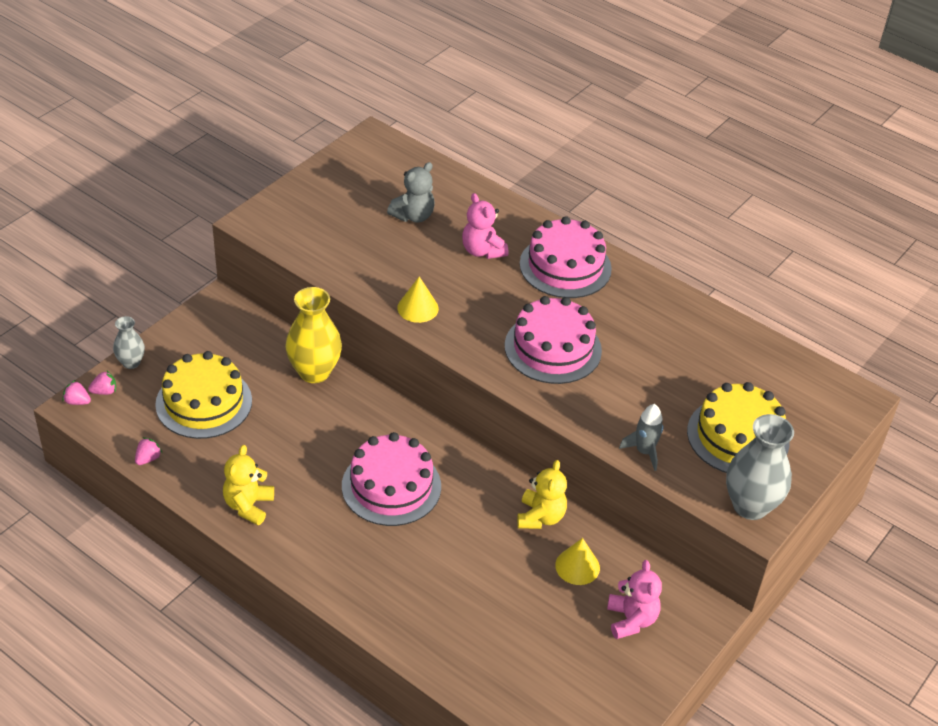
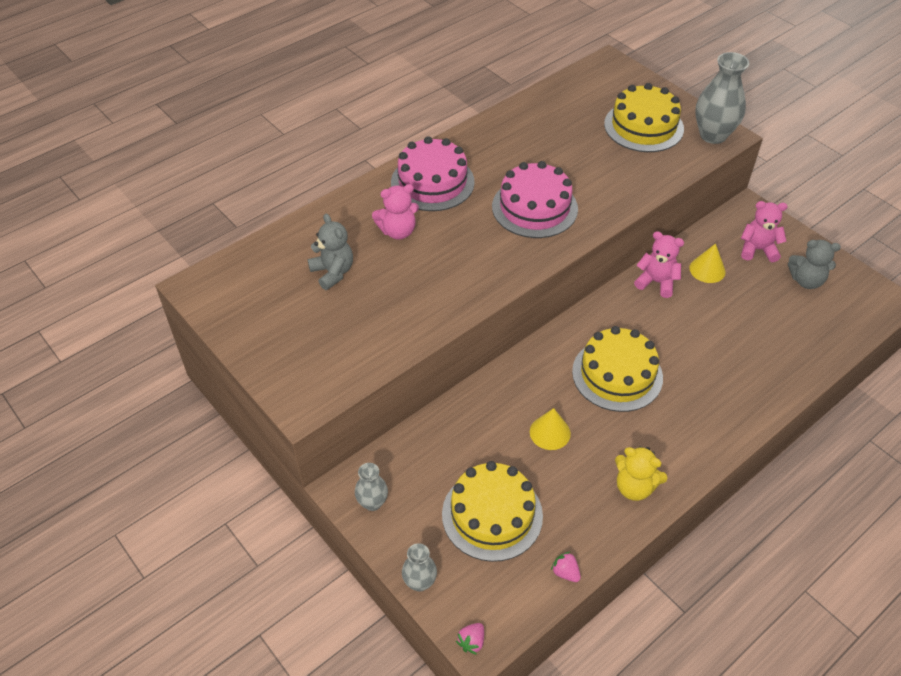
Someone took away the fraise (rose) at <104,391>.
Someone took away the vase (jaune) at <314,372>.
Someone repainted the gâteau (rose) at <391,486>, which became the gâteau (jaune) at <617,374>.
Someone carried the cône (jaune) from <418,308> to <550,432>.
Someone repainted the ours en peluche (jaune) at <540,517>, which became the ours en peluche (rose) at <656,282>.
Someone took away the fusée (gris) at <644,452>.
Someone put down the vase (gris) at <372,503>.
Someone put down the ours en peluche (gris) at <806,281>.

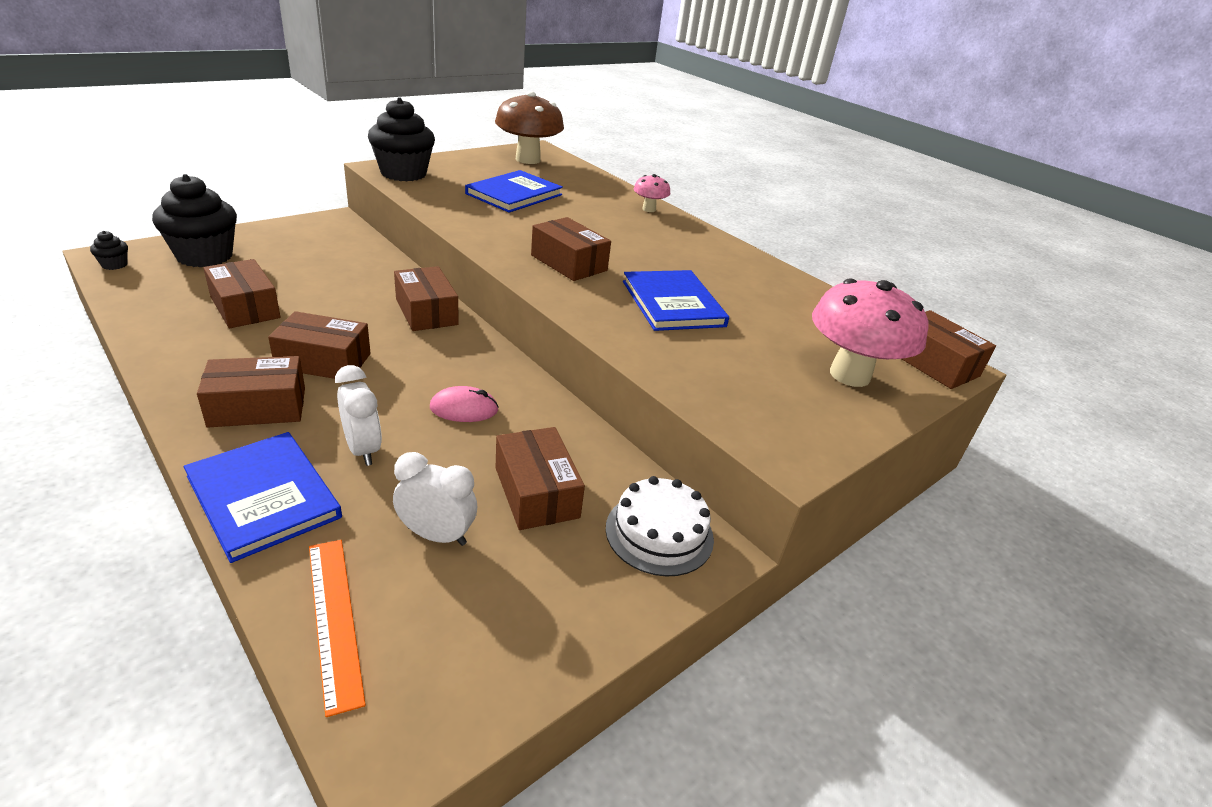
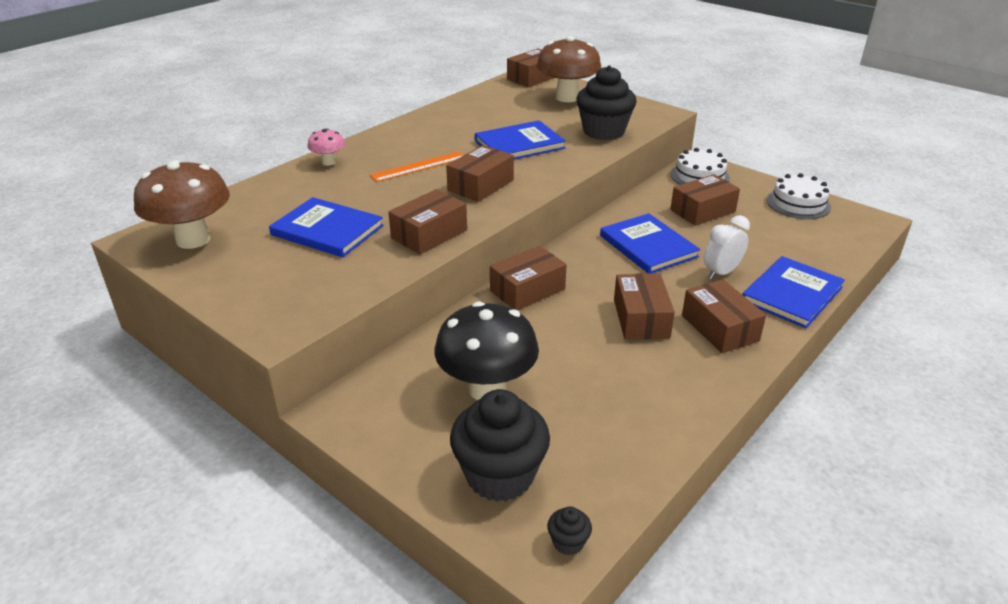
Someone carried the boîte (marron) from <245,307> to <429,234>.
Someone carried the règle (orange) from <334,619> to <419,166>.
Someone carried the muffin (noir) from <403,173> to <603,131>.
Someone took away the réveil (blanc) at <436,535>.
Someone swapped the souris (rose) at <464,409> for the livre (bleu) at <648,246>.
Someone repainted the champignon (rose) at <849,375>, which became the champignon (marron) at <567,97>.
Someone put down the champignon (noir) at <487,389>.
Someone put down the gâteau (blanc) at <798,203>.

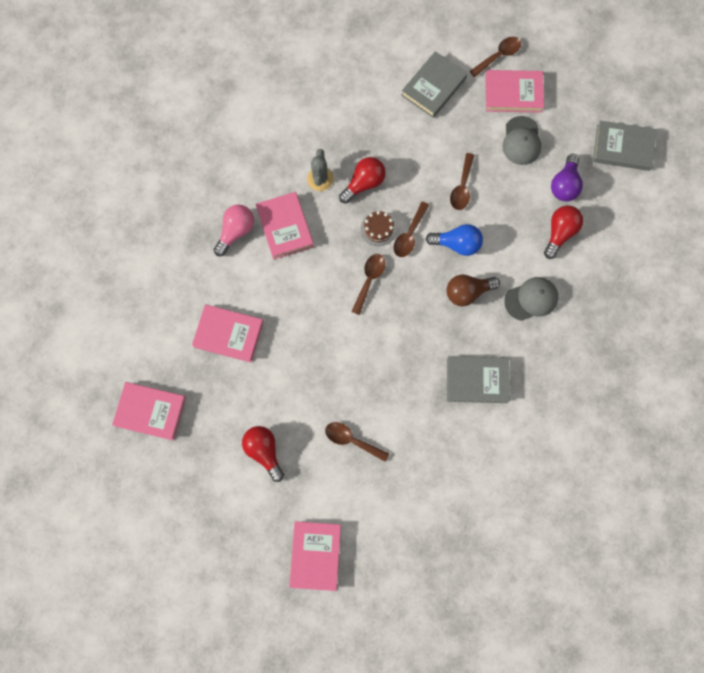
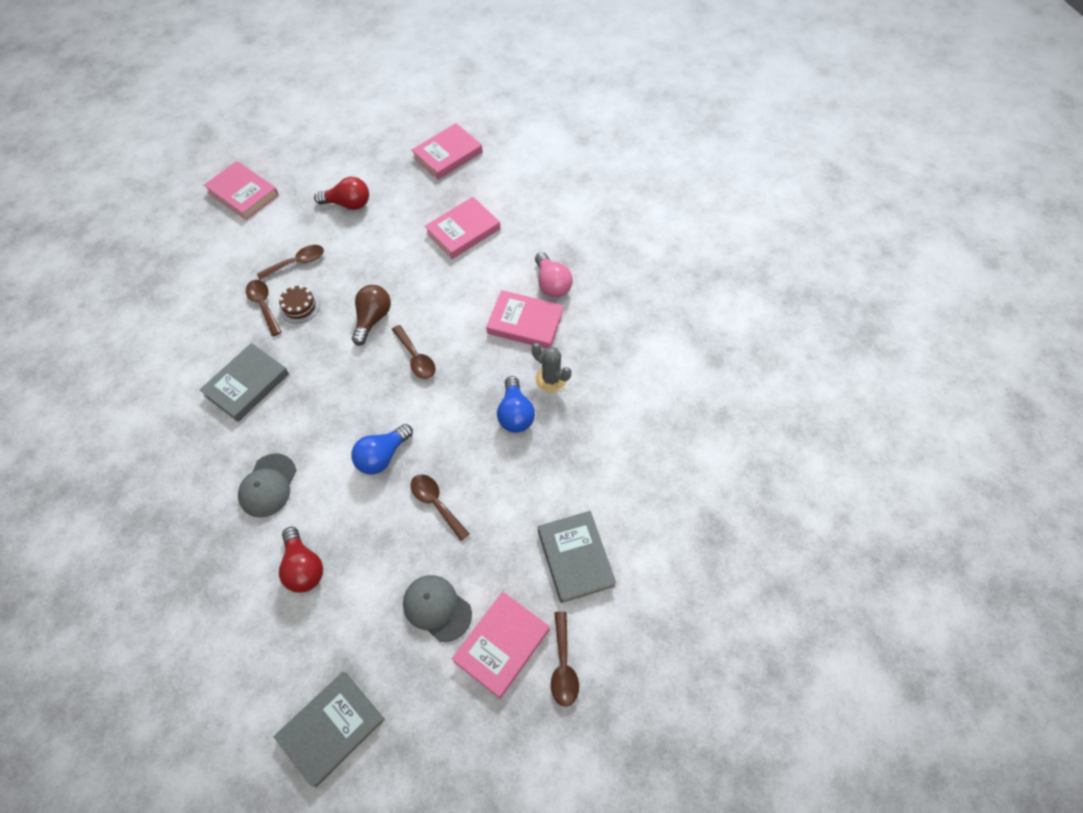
Someone repainted the ampoule (rouge) at <364,183>, which became the ampoule (bleu) at <515,414>.
Someone carried the gâteau (marron) from <378,229> to <299,306>.
Someone carried the cuillère (marron) from <409,235> to <264,305>.
Someone carried the ampoule (marron) from <467,292> to <372,319>.
Someone took away the ampoule (violet) at <564,185>.

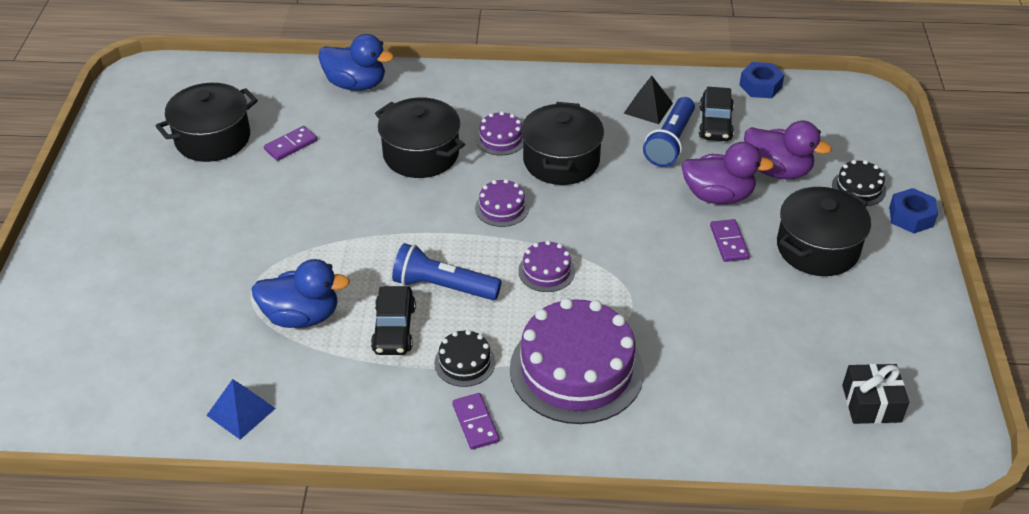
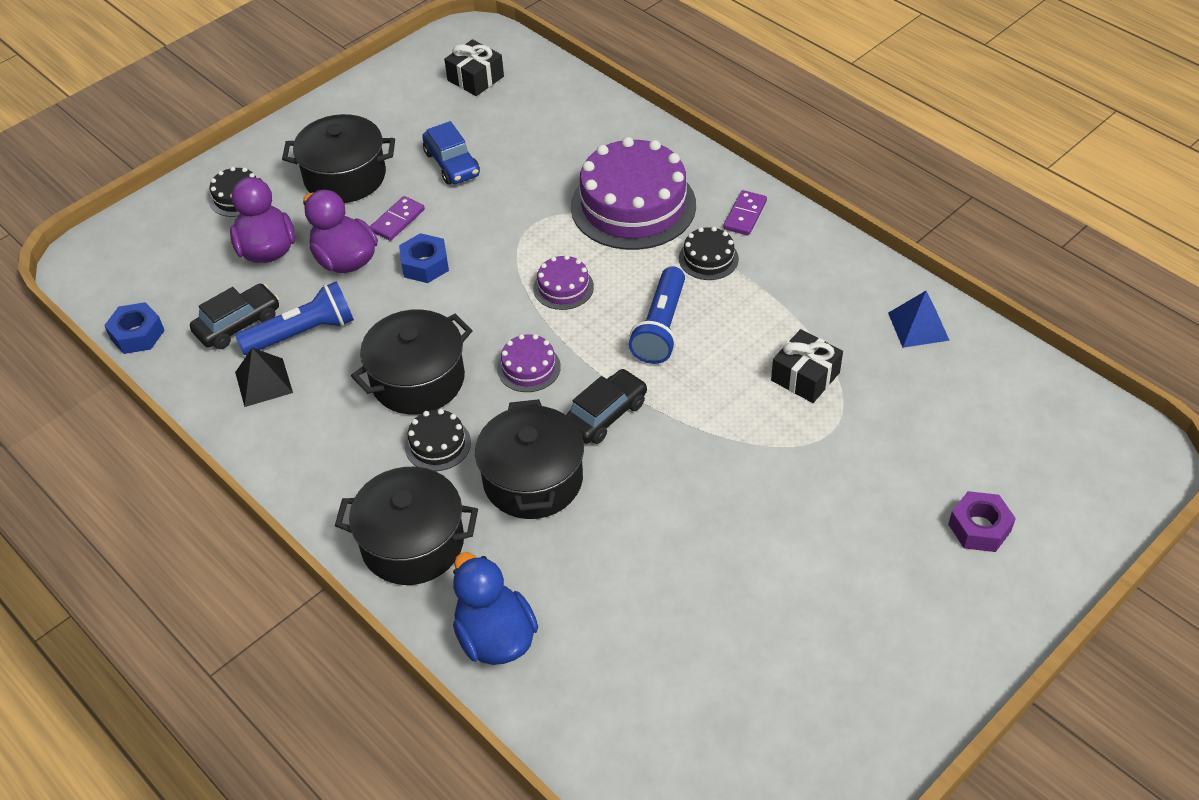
Someone carried the marmite (noir) from <213,139> to <412,543>.
Someone swapped the canard (bleu) at <302,316> for the cadeau (noir) at <805,376>.
Someone took away the domino (violet) at <291,145>.
Someone carried the voiture (noir) from <394,329> to <605,415>.
Someone rotated the lampe de poche (bleu) at <443,286> by 45 degrees clockwise.
Someone repainted the gâteau (violet) at <501,138>, which became the gâteau (noir) at <437,444>.
Someone carried the écrou (bleu) from <911,217> to <425,265>.
Someone put down the voiture (bleu) at <452,164>.
Someone put down the écrou (violet) at <979,528>.

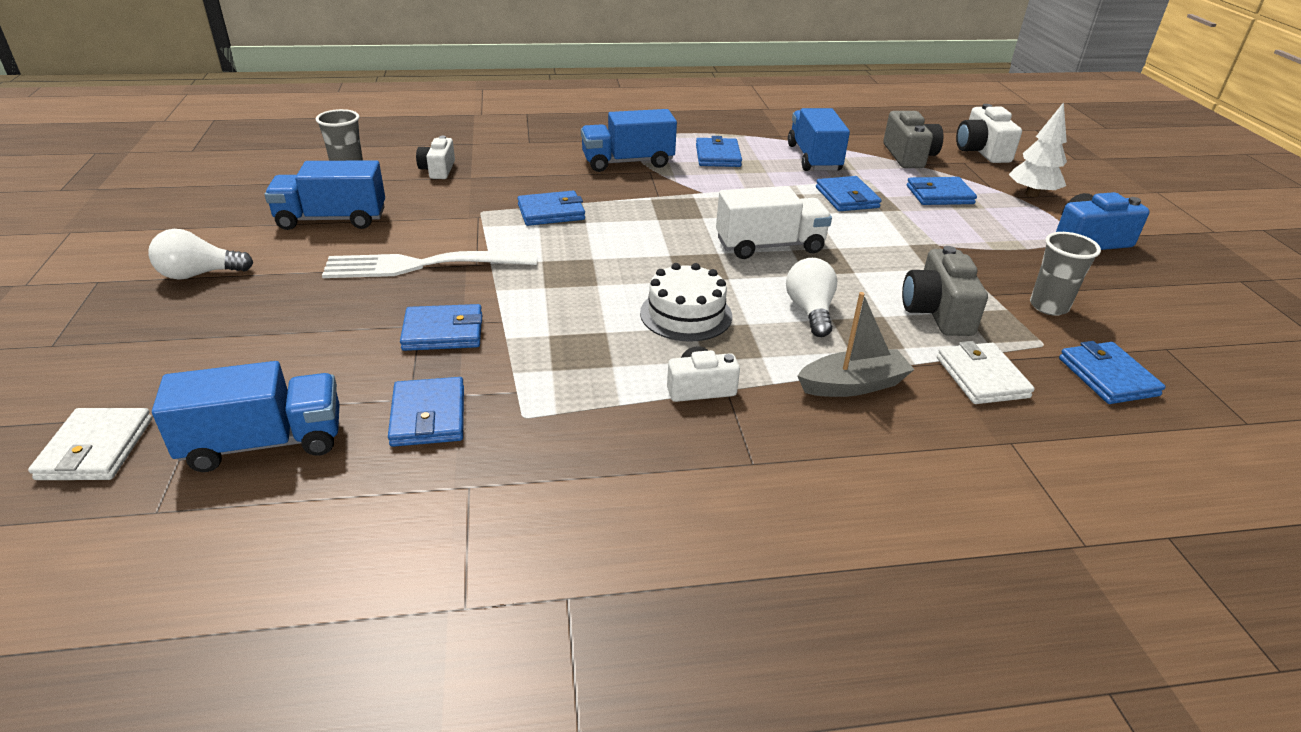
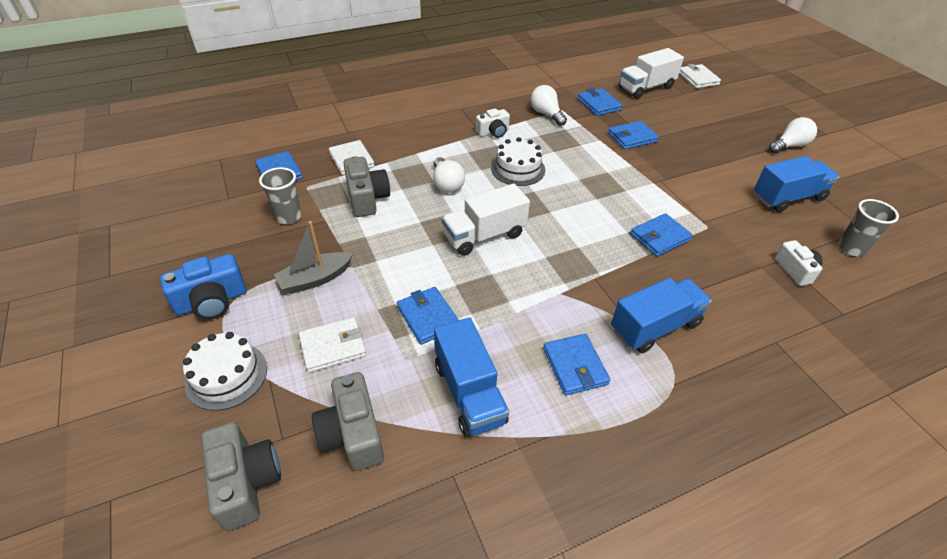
Someone repainted the camion (bleu) at <264,443>, which became the camion (blanc) at <646,88>.
Someone took away the fourchette (blanc) at <422,265>.
Someone carried the bateau (gris) from <853,385> to <315,279>.
Someone repainted the portefeuille (bleu) at <939,195>, which became the portefeuille (blanc) at <333,346>.
Someone repainted the appareil photo (blanc) at <981,151>, which became the appareil photo (gris) at <246,482>.
Someone swapped the arbre (blanc) at <1032,194> for the gâteau (blanc) at <226,375>.
Someone put down the ampoule (blanc) at <546,114>.

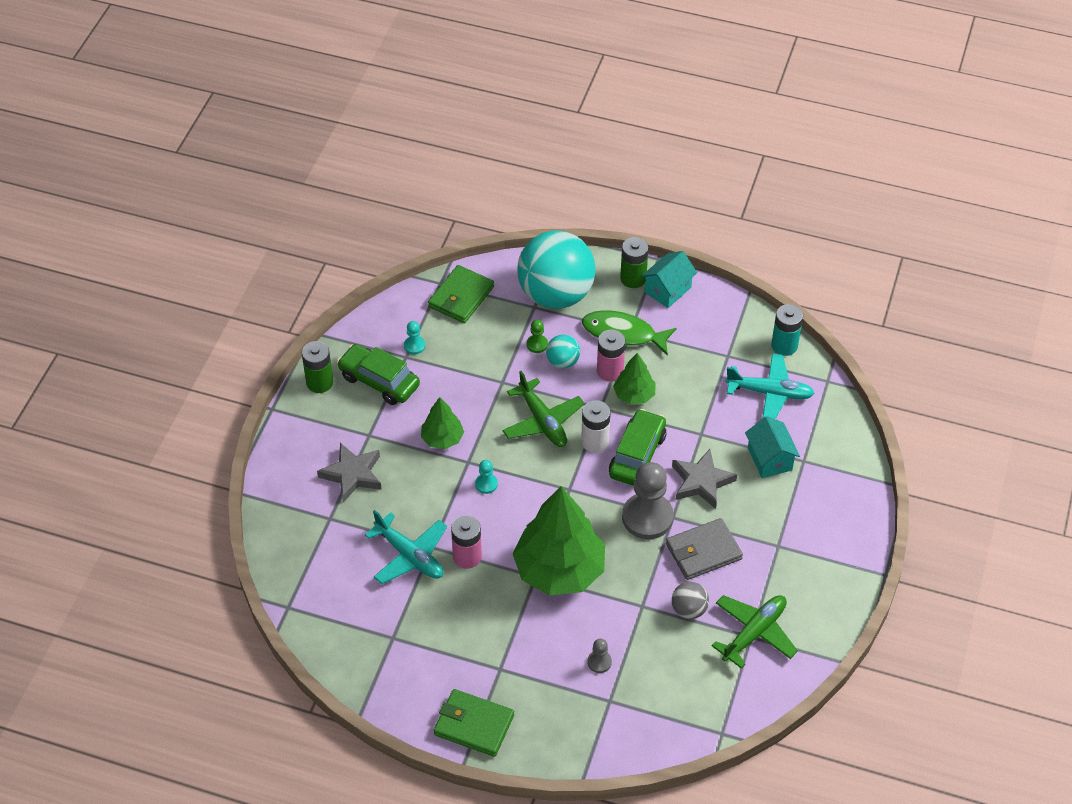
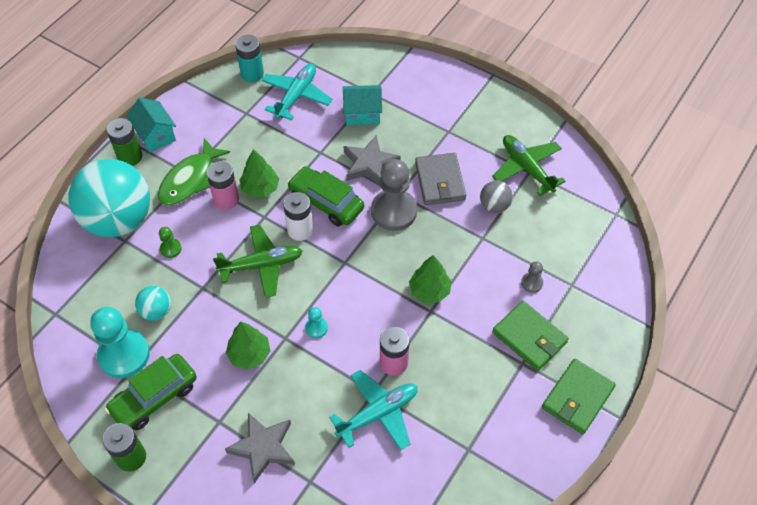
Someone scaled the pion (turquoise) at <414,346> by 2.23.
Someone carried the portefeuille (vert) from <461,297> to <529,337>.
Someone scaled the arbre (vert) at <559,570> by 0.49.
Someone carried the balle (turquoise) from <562,362> to <156,311>.

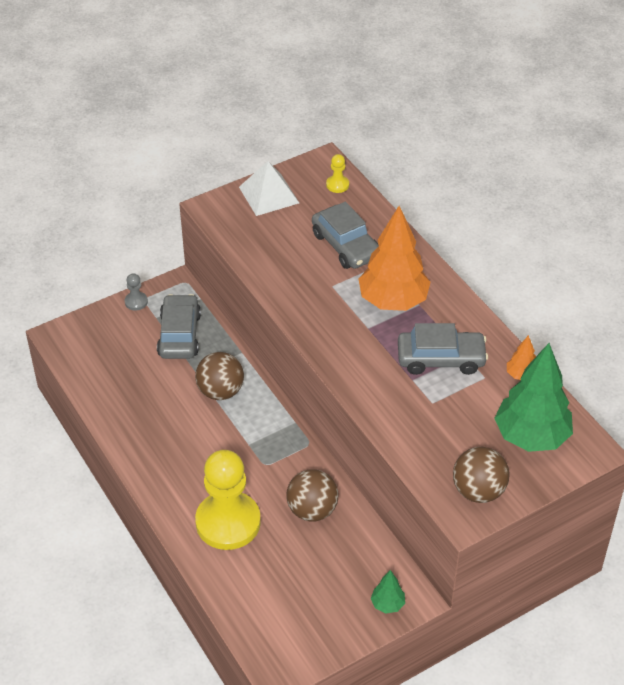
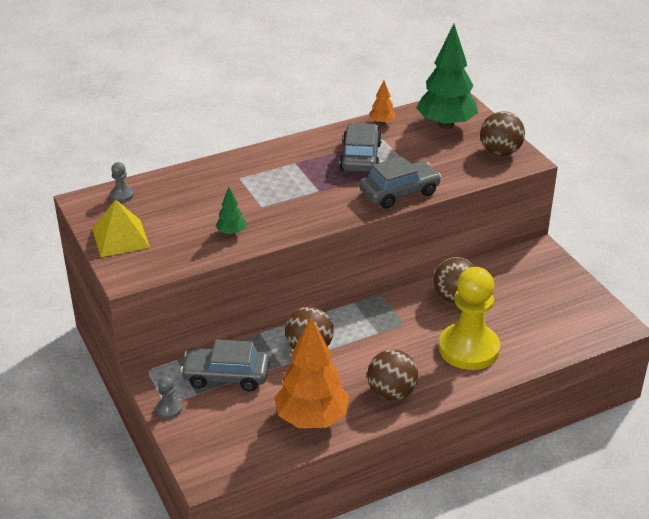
Someone repainted the pyramide (blanc) at <268,195>, which became the pyramide (jaune) at <120,238>.
Someone carried the voiture (gris) from <346,245> to <399,192>.
Someone repainted the pion (jaune) at <337,185>, which became the pion (gris) at <121,195>.
Someone carried the arbre (orange) from <393,301> to <311,419>.
Someone carried the arbre (vert) from <387,604> to <231,233>.
Someone put down the balle (marron) at <391,393>.

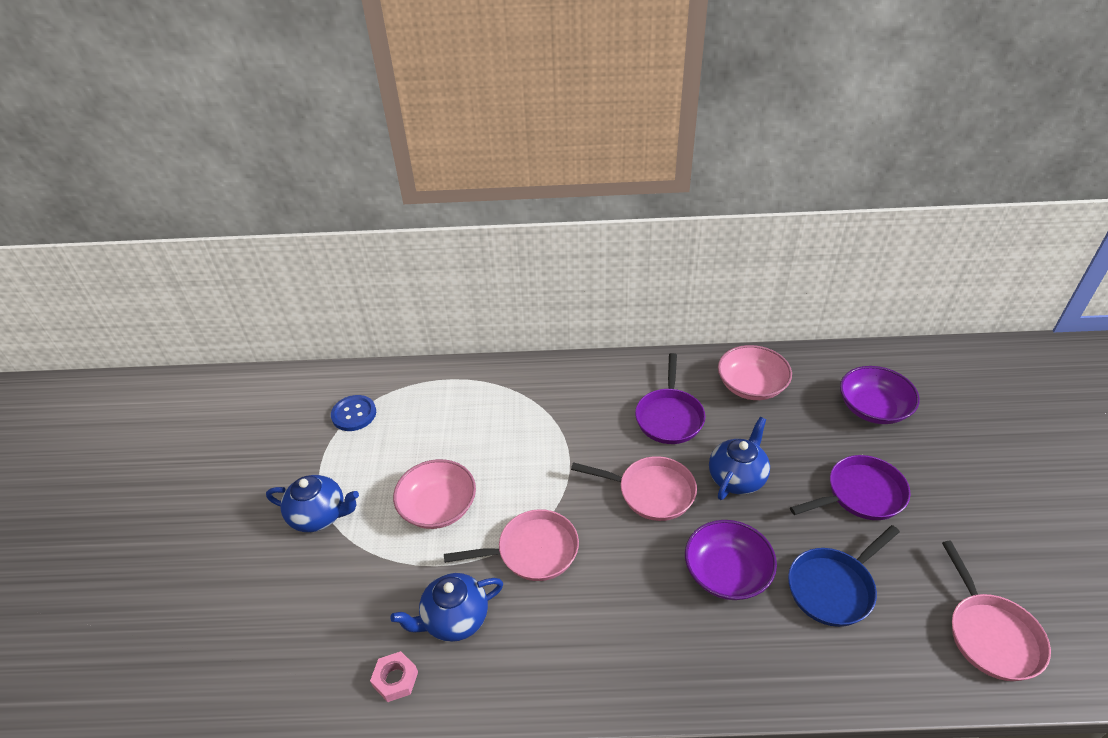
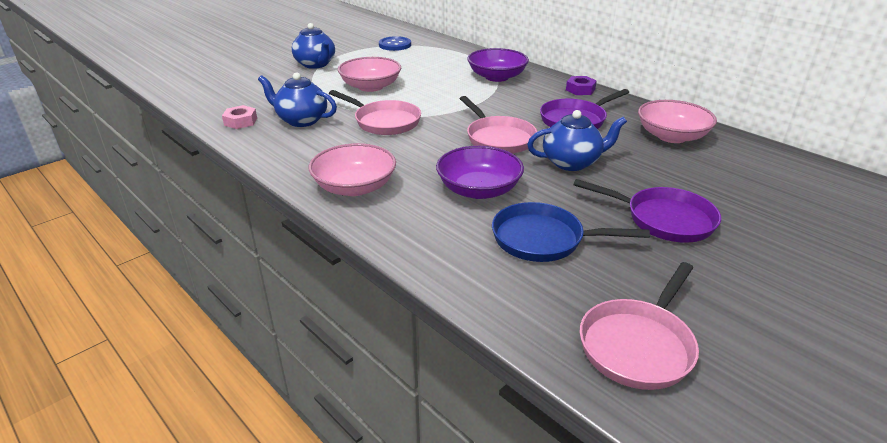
Someone carried the bol (violet) from <873,408> to <497,77>.
Someone put down the bol (rose) at <354,187>.
Someone put down the écrou (violet) at <580,90>.

